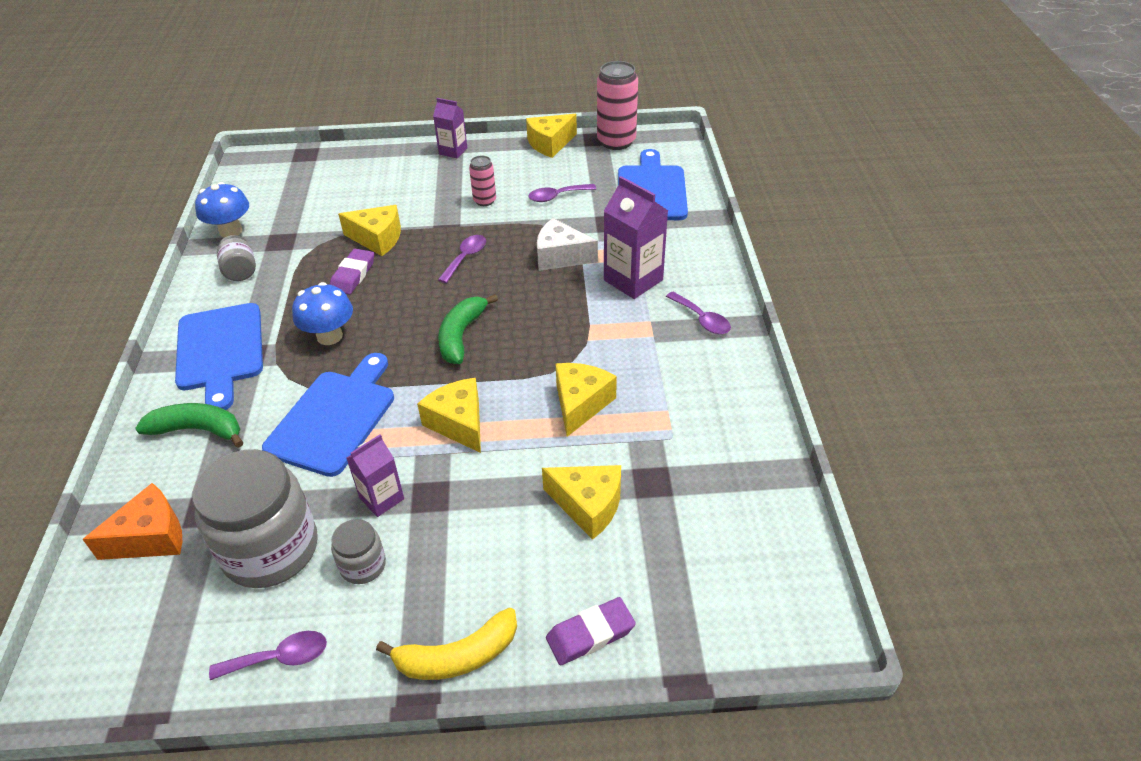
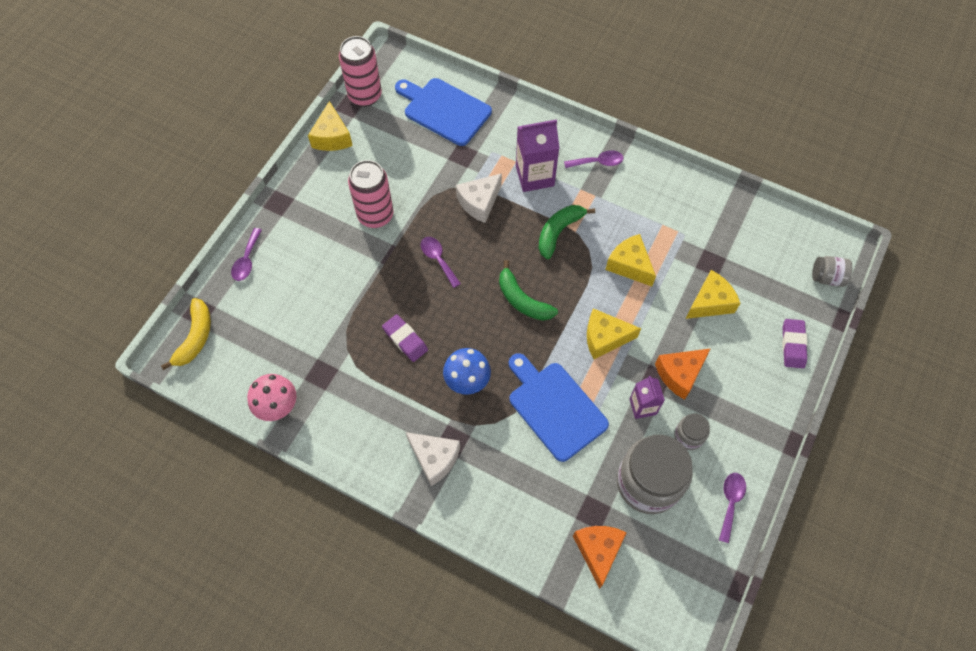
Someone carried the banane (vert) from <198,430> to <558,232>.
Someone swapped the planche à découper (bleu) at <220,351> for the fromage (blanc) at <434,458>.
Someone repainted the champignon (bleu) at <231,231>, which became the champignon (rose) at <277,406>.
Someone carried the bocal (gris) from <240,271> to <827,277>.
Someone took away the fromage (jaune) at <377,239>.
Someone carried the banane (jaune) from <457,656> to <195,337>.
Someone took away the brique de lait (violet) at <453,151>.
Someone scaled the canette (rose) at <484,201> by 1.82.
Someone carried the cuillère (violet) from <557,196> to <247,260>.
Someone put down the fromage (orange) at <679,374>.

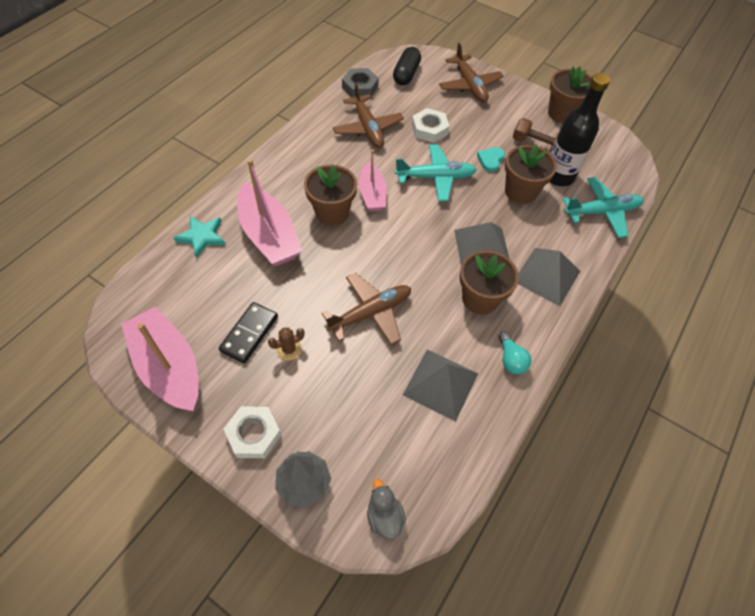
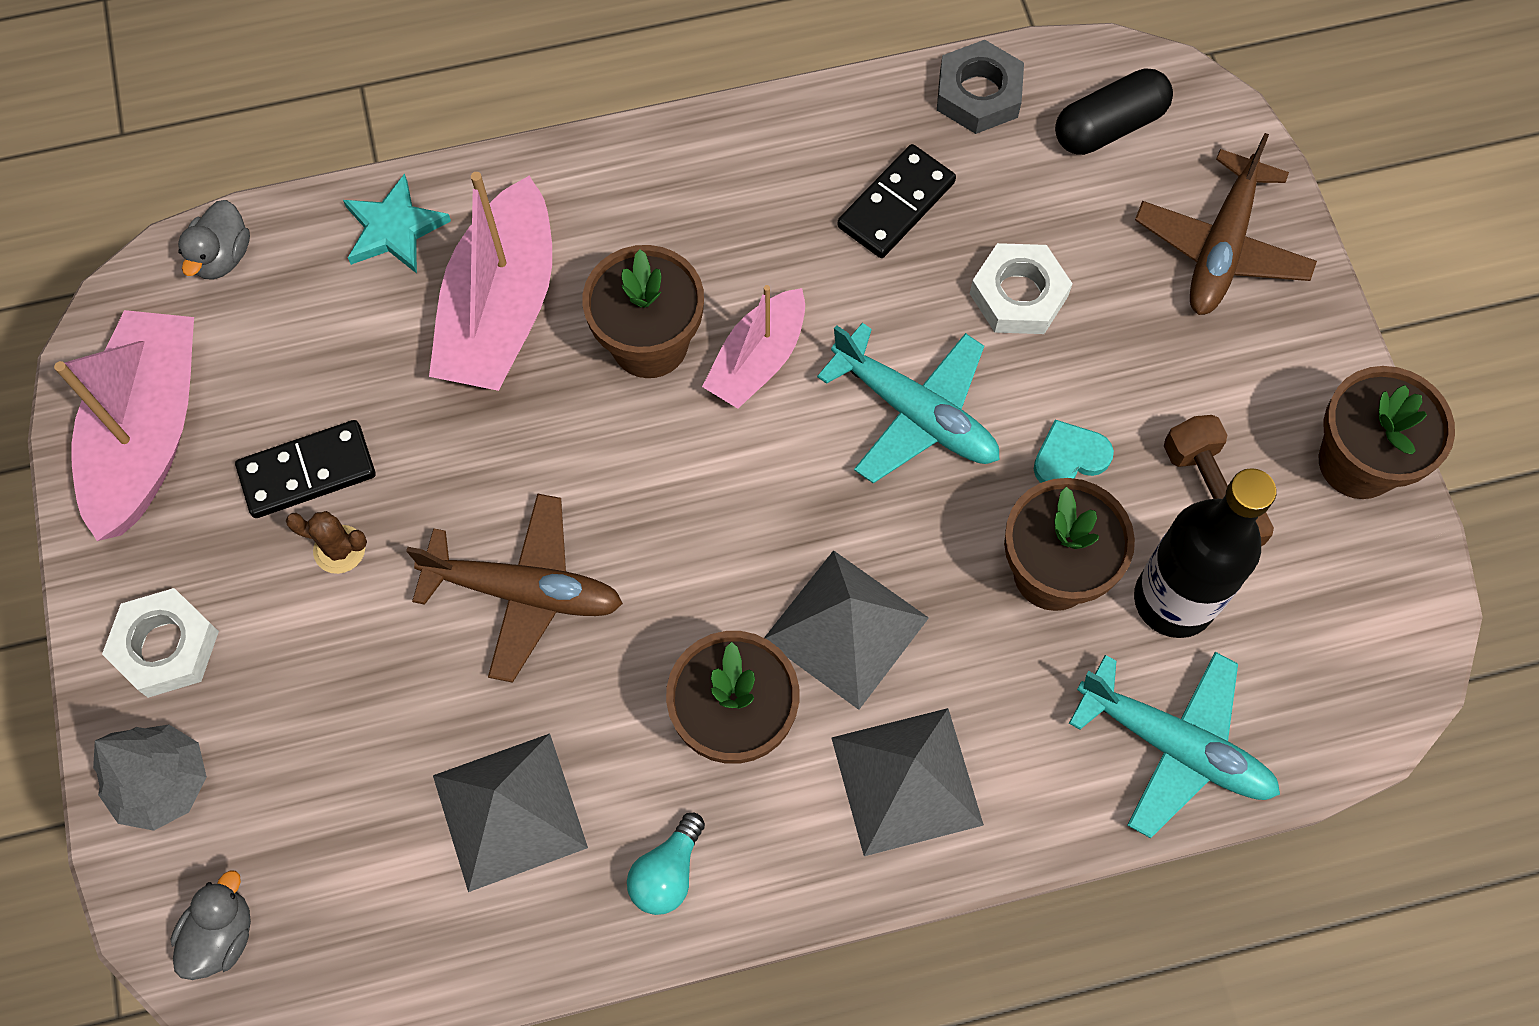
Someone swapped the avion (marron) at <368,128> for the domino (noir) at <896,205>.
Someone put down the canard (gris) at <222,256>.

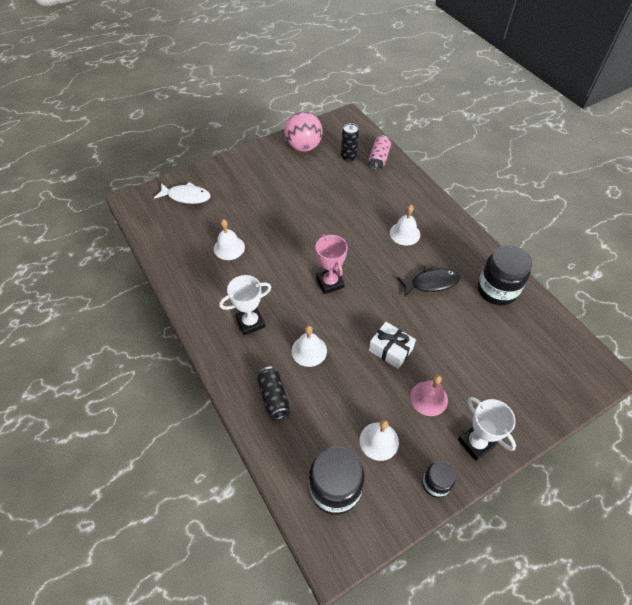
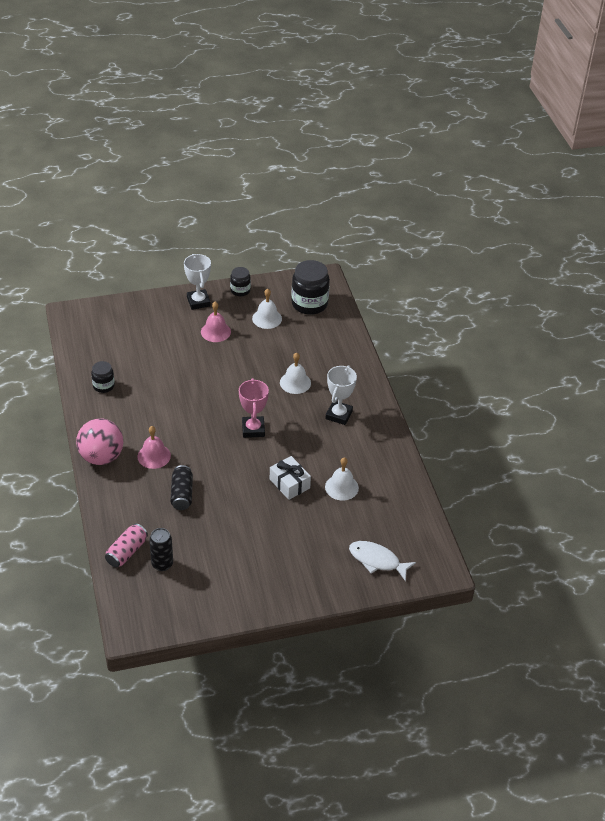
Someone rotated the trophée (blanc) at <250,322> by 60 degrees counterclockwise.
Someone carried the canette (noir) from <274,397> to <182,494>.
Someone carried the balle (rose) from <303,147> to <101,457>.
Someone carried the cadeau (blanc) from <390,350> to <289,483>.
Someone repainted the cloche (blanc) at <405,233>, which became the cloche (rose) at <154,456>.
Someone took away the poisson (noir) at <431,283>.
Someone scaled the bocal (noir) at <497,290> by 0.55.

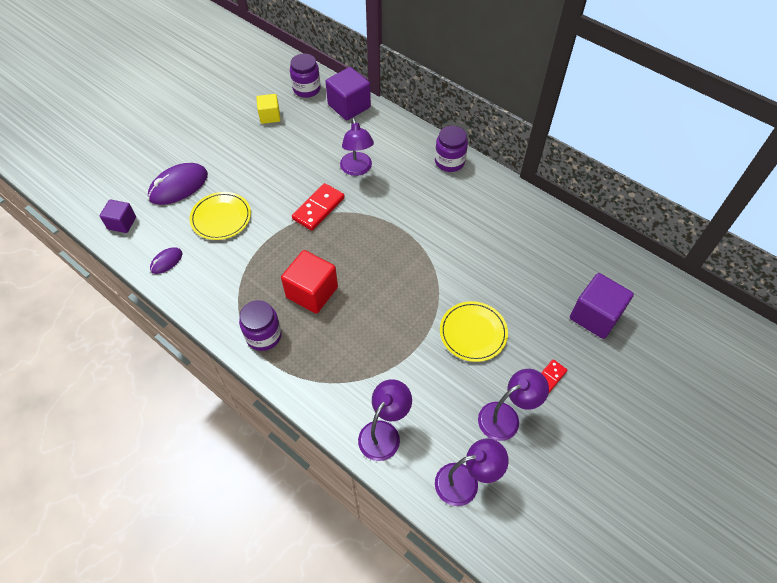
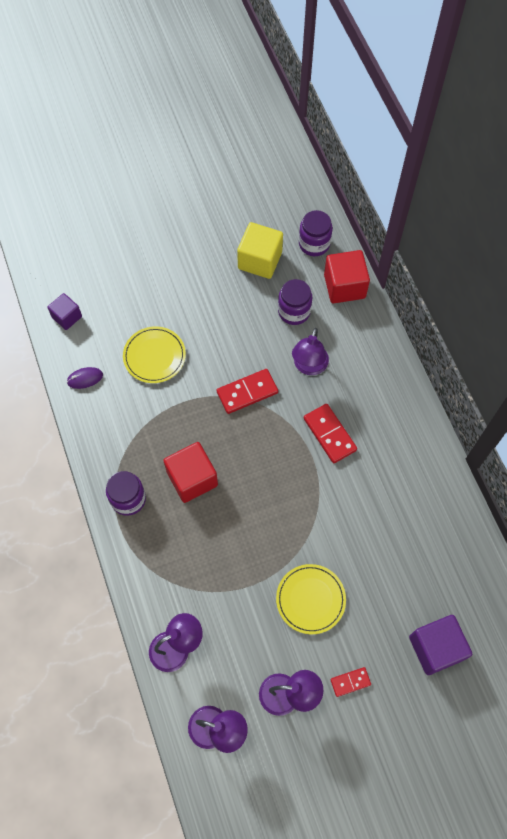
Someone took away the souris (violet) at <178,186>.
Someone scaled the cube (jaune) at <270,116> by 1.63.
Someone repainted the cube (violet) at <349,106>, which became the cube (rouge) at <344,286>.
Someone carried the bocal (violet) from <449,162> to <294,311>.
Someone put down the domino (rouge) at <329,434>.

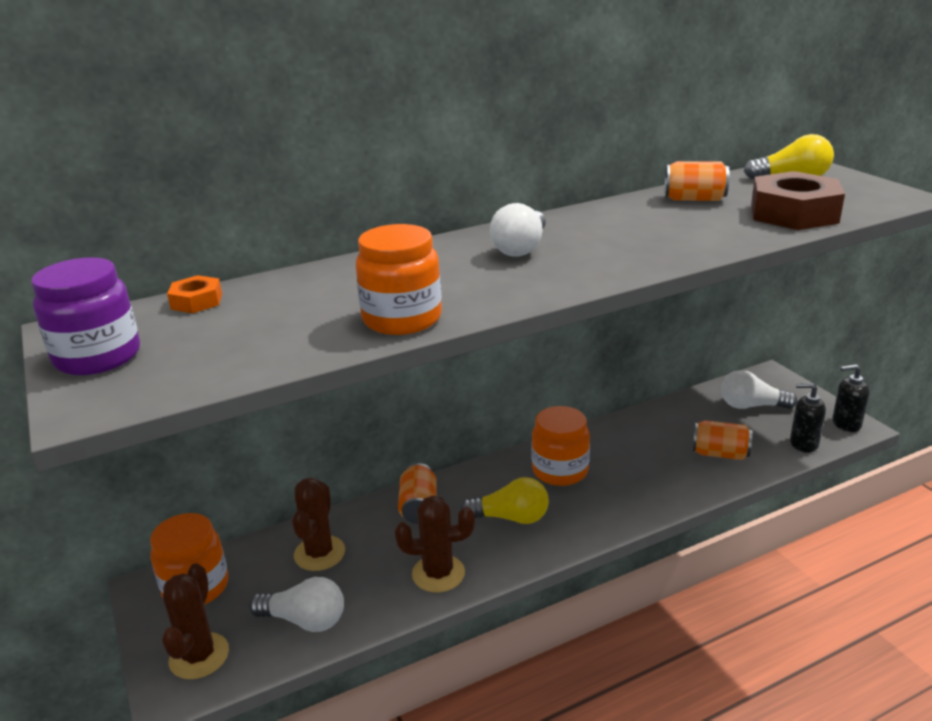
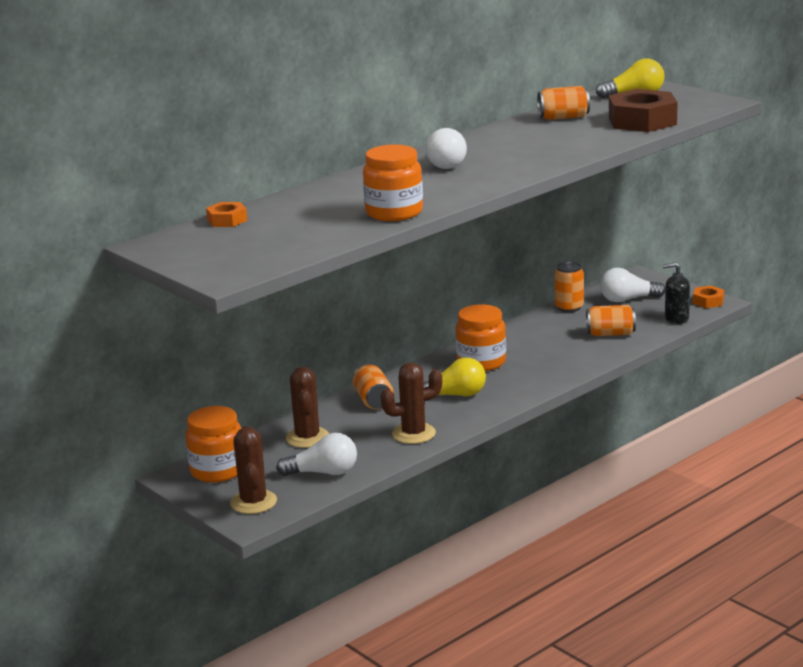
Someone took away the bocal (violet) at <98,357>.
Someone swapped the distributeur de savon (noir) at <846,424> for the écrou (orange) at <708,301>.
Someone put down the canette (orange) at <569,307>.

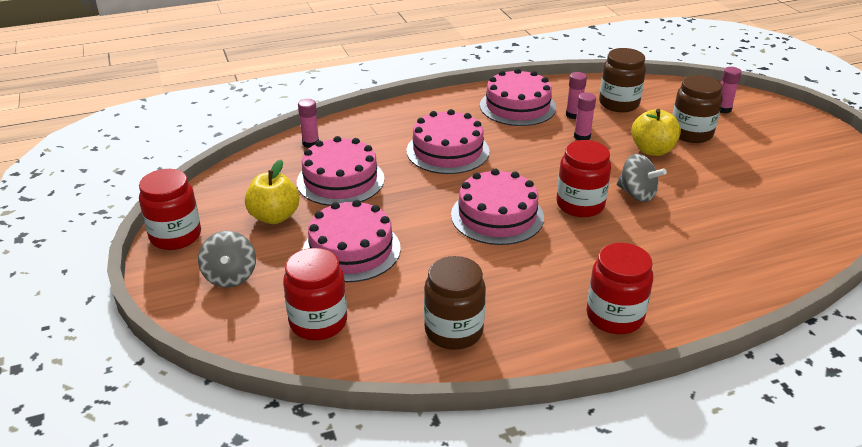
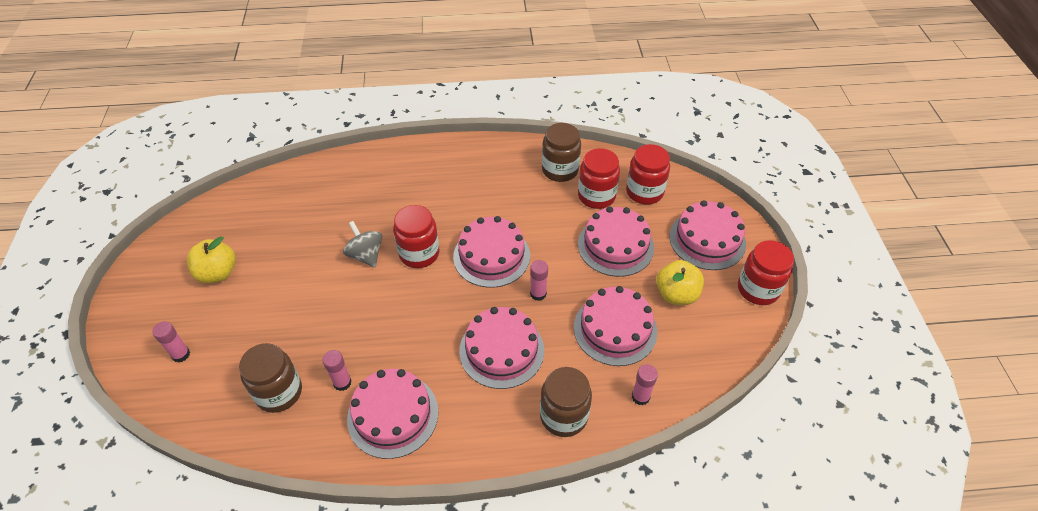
Someone swapped the toupie (gris) at <230,276> for the gâteau (rose) at <707,240>.
Someone carried the bâton de colle (rose) from <582,137> to <538,294>.
Someone carried the bocal (rouge) from <614,316> to <596,196>.
Someone carried the pomme (jaune) from <652,150> to <218,273>.
Someone carried the bocal (marron) from <691,133> to <563,416>.

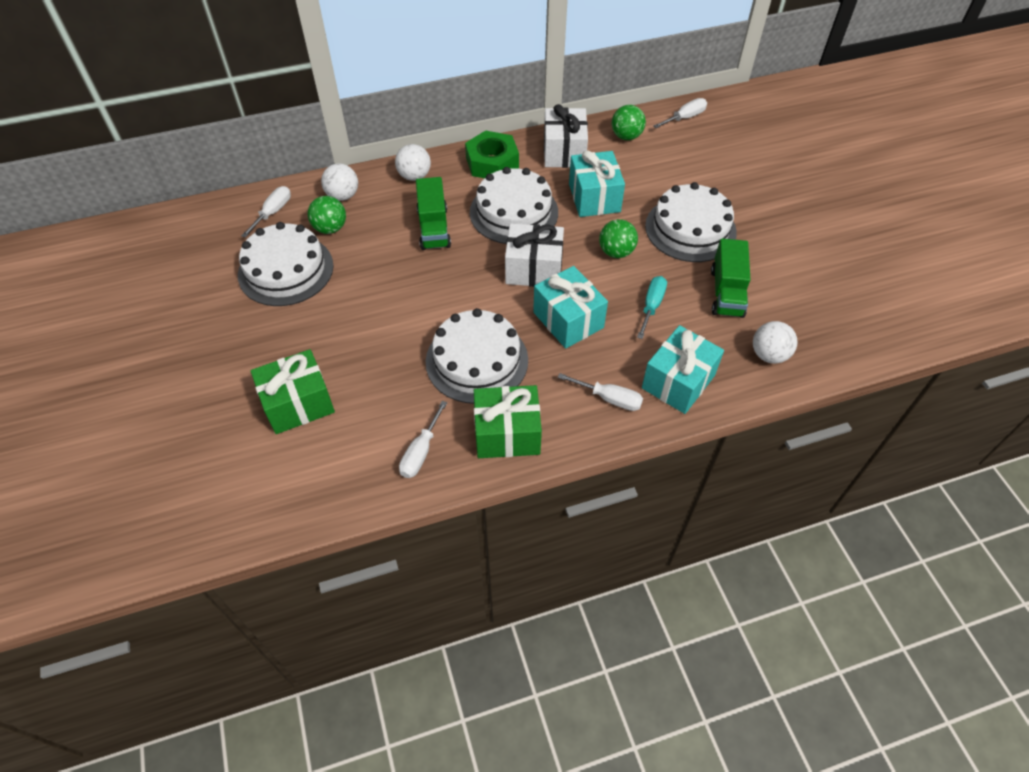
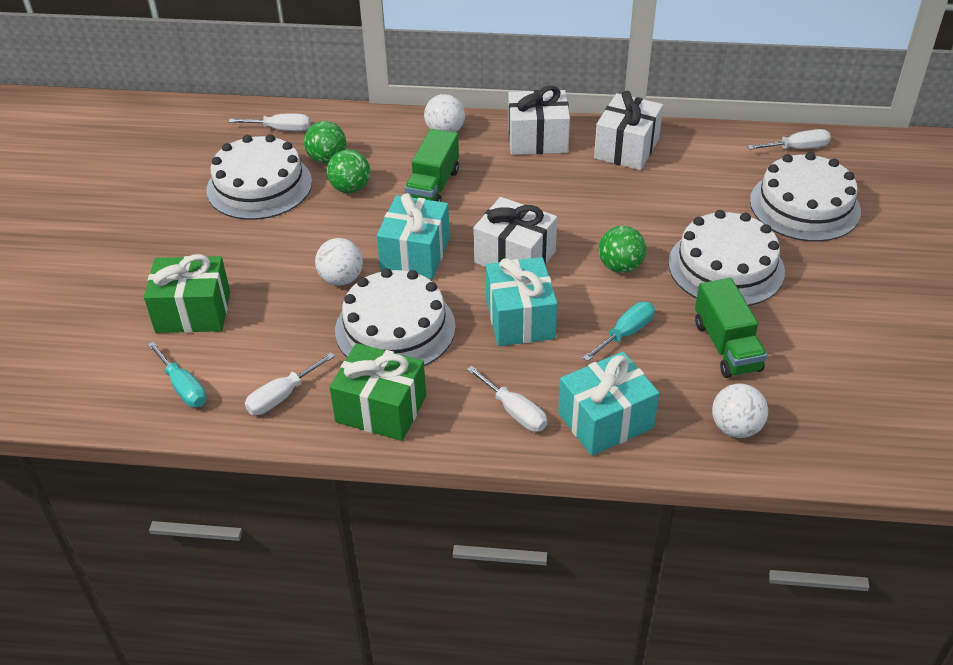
Someone rotated the tournevis (blanc) at <273,212> by 45 degrees clockwise.
Someone carried the balle (blanc) from <343,196> to <341,279>.
Someone swapped the écrou (vert) at <492,163> for the cadeau (blanc) at <537,139>.
Someone carried the gâteau (blanc) from <514,212> to <804,206>.
Someone carried the cadeau (turquoise) from <594,198> to <415,254>.
Someone carried the balle (vert) from <626,136> to <350,188>.
Someone rotated the camion (vert) at <726,292> by 45 degrees counterclockwise.
Someone put down the tournevis (turquoise) at <183,387>.

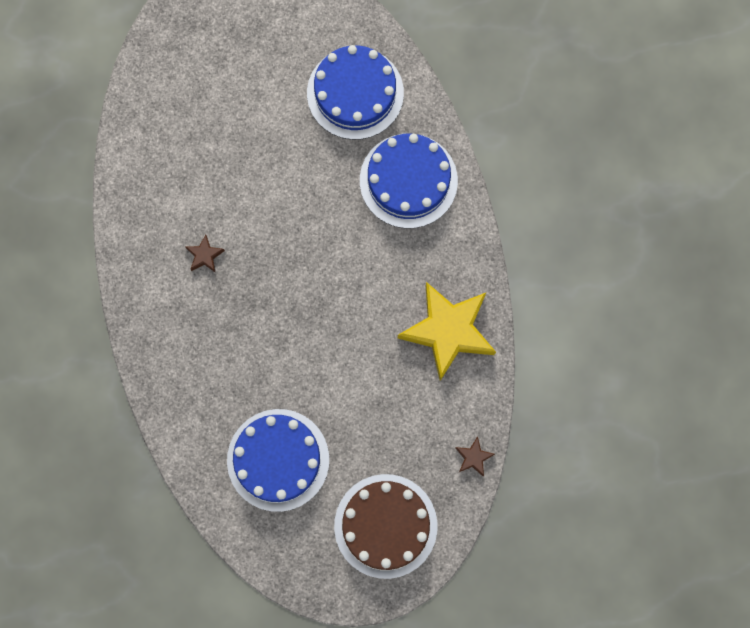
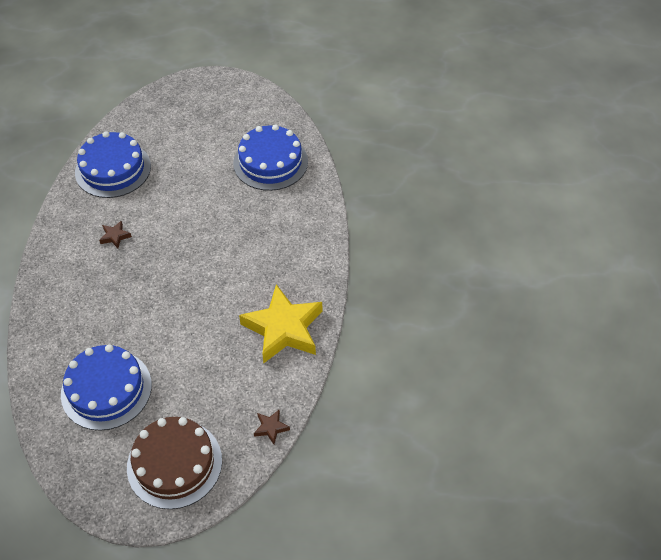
Someone carried the gâteau (bleu) from <408,180> to <113,169>.

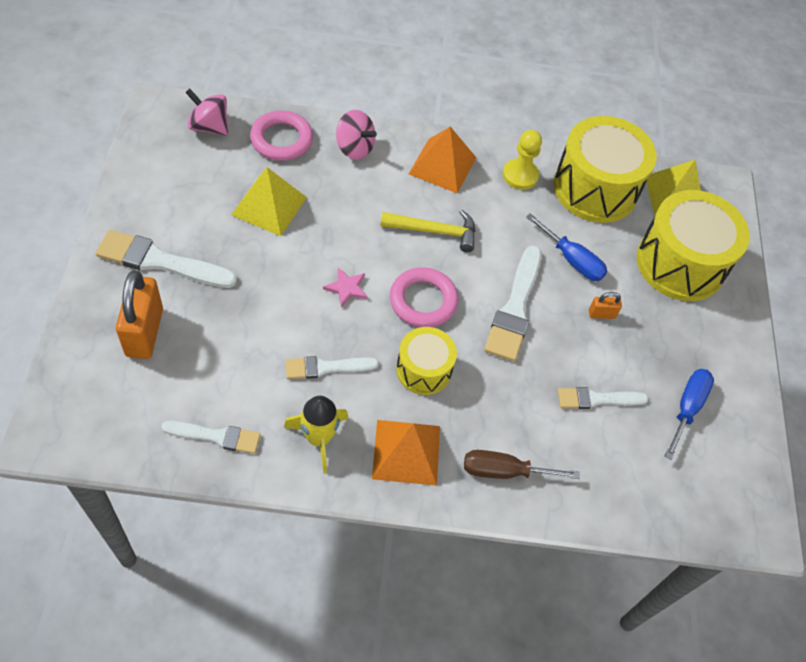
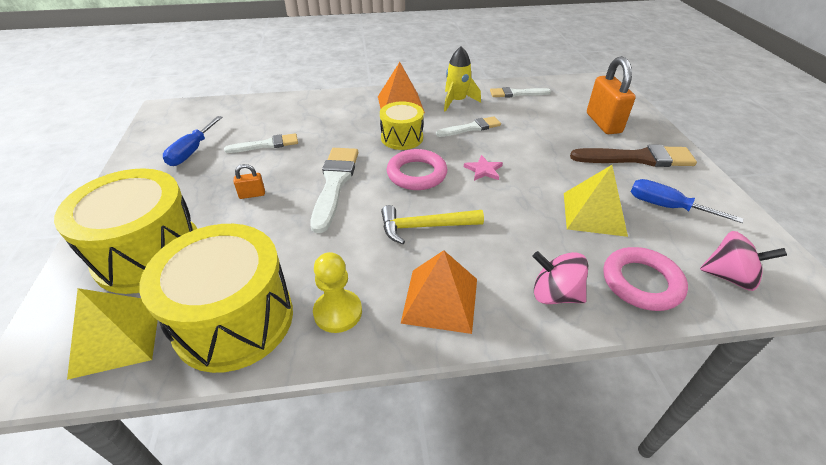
Someone repainted the pinceau (blanc) at <161,261>, which became the pinceau (marron) at <636,158>.
Someone took away the tournevis (marron) at <504,471>.
Someone carried the tournevis (bleu) from <572,260> to <666,207>.

